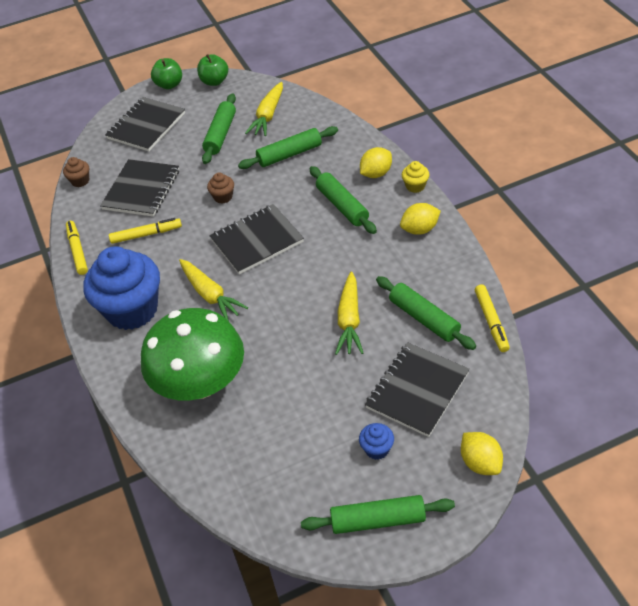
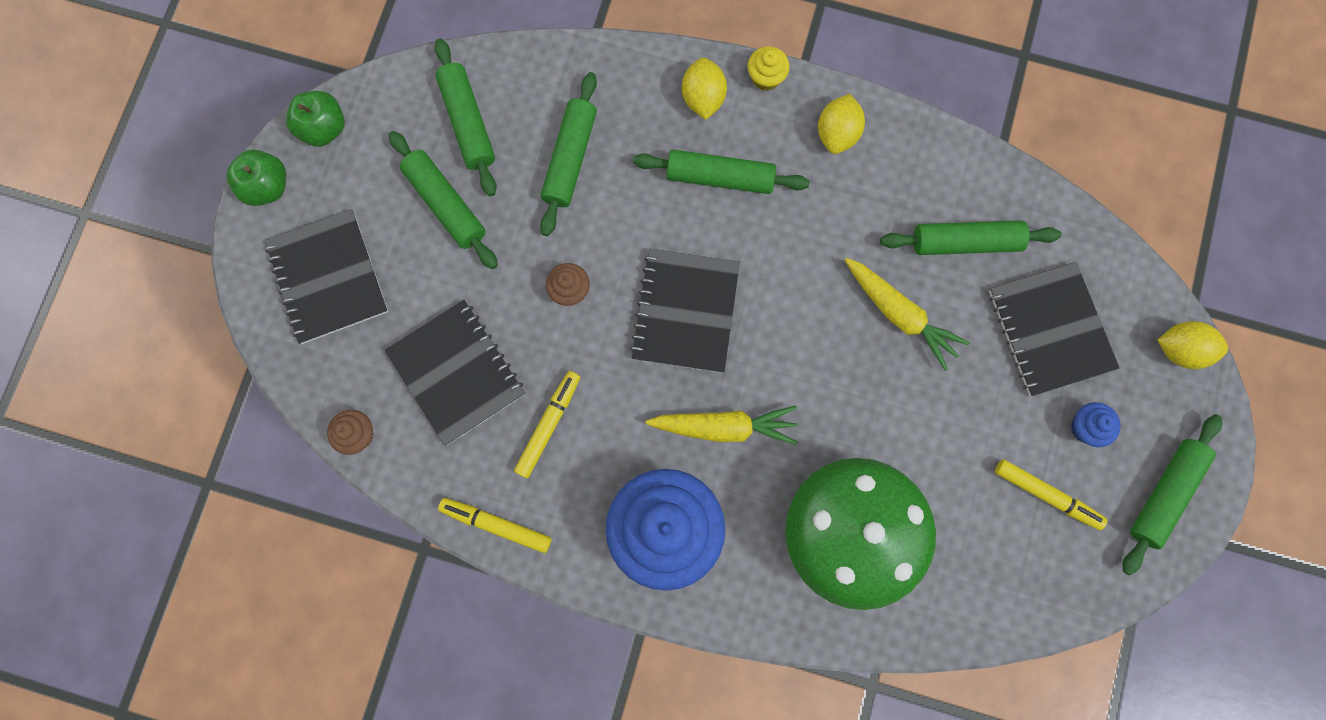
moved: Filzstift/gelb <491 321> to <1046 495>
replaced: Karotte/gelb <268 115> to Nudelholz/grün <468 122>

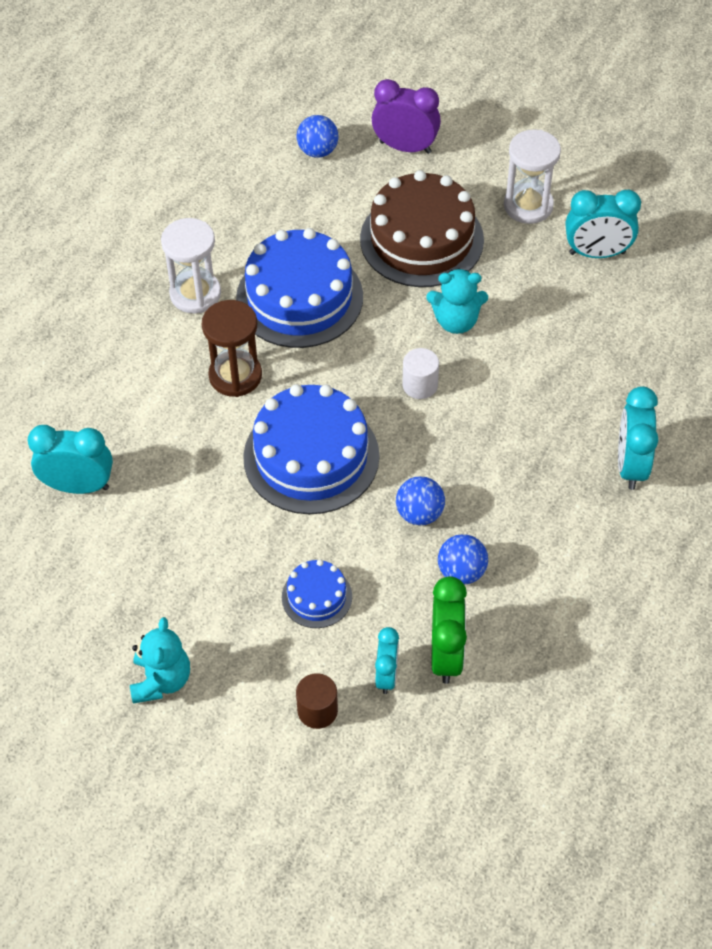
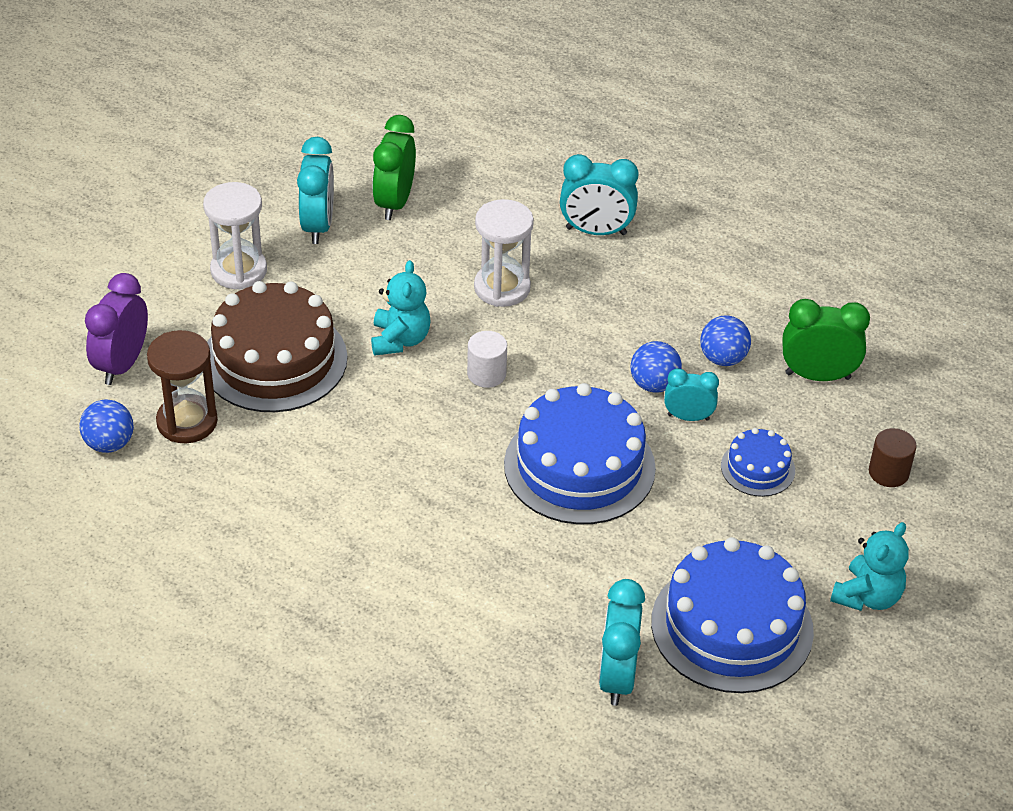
added: Wecker/grün <394 202>
moved: Sanduhr/weiß <195 294> to <502 288>; Kuchen/blau <299 297> to <732 626>; Sanduhr/braun <235 376> to <187 422>; Wecker/türkis <386 675> to <688 417>
turned: Teddybär/türkis <161 680> = <867 596> 120 degrees clockwise

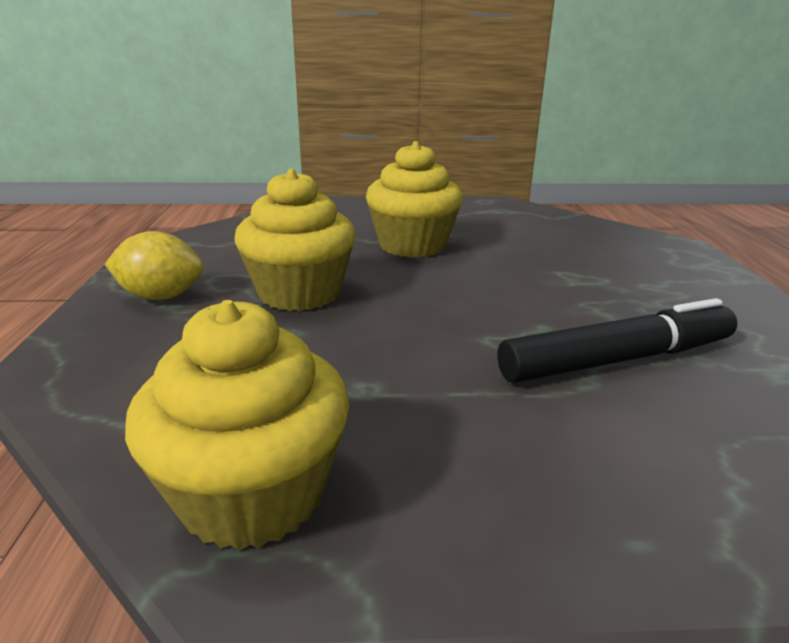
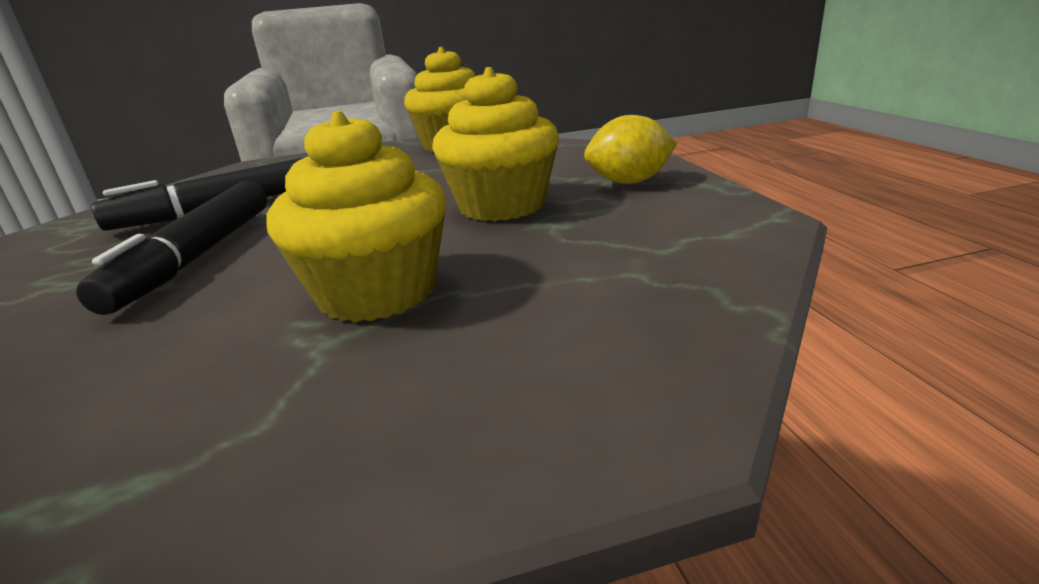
added: Filzstift/schwarz <197 257>

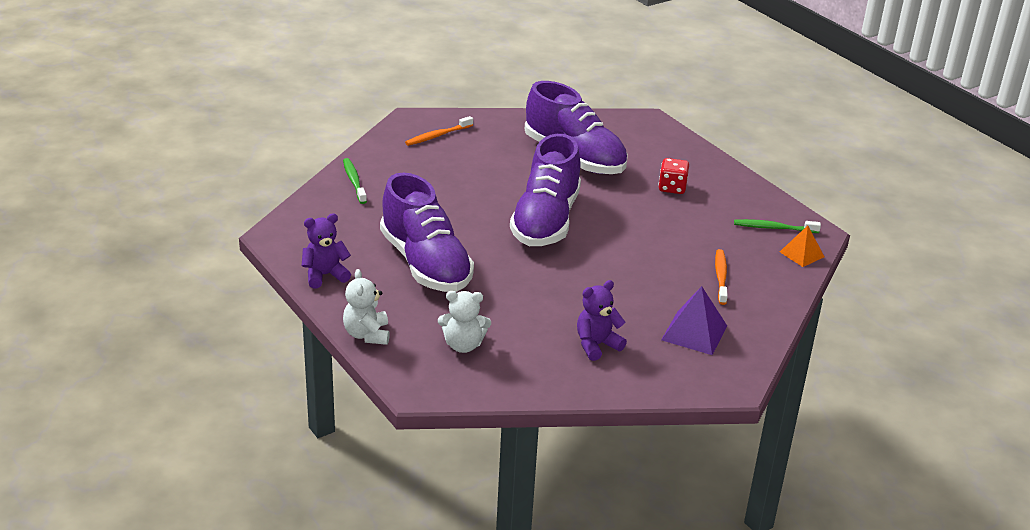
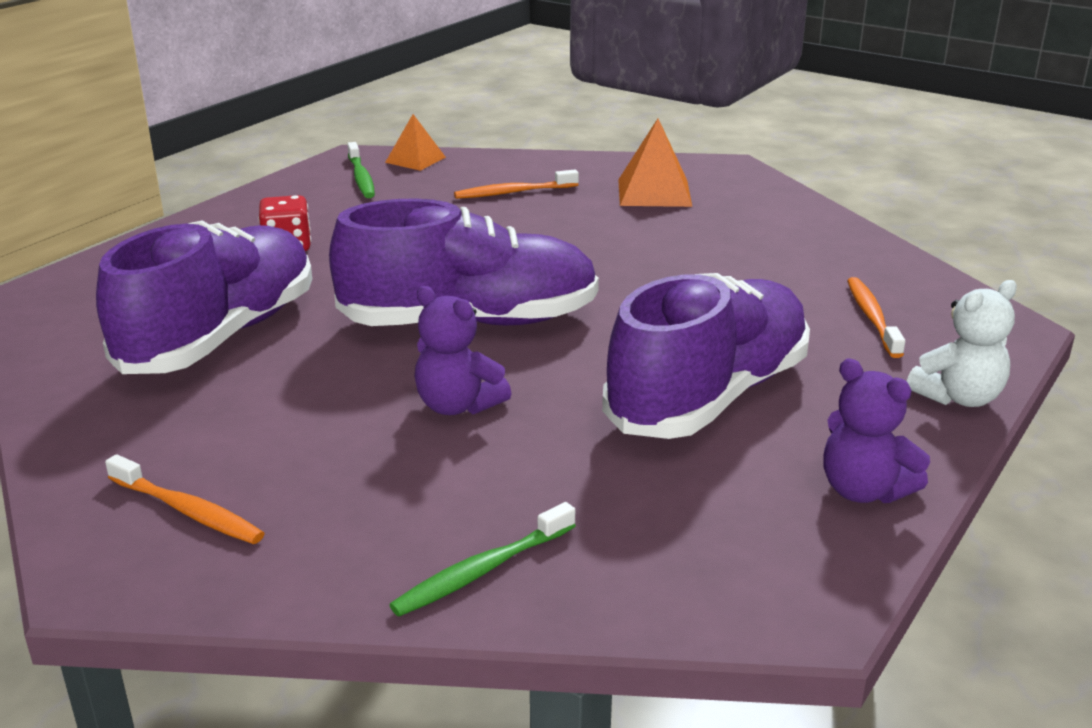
moved: Teddybär/lila <596 345> to <457 406>
replaced: Teddybär/weiß <463 345> to Zahnbürste/orange <872 317>
recoloured: Pyramide/lila <694 333> to Pyramide/orange <654 192>

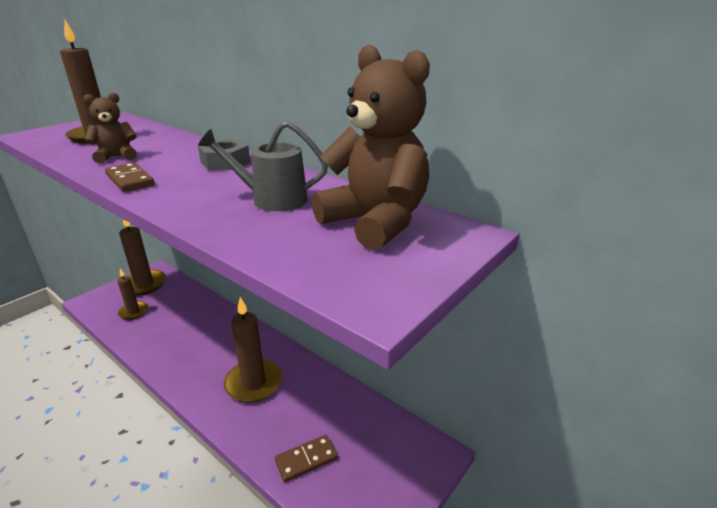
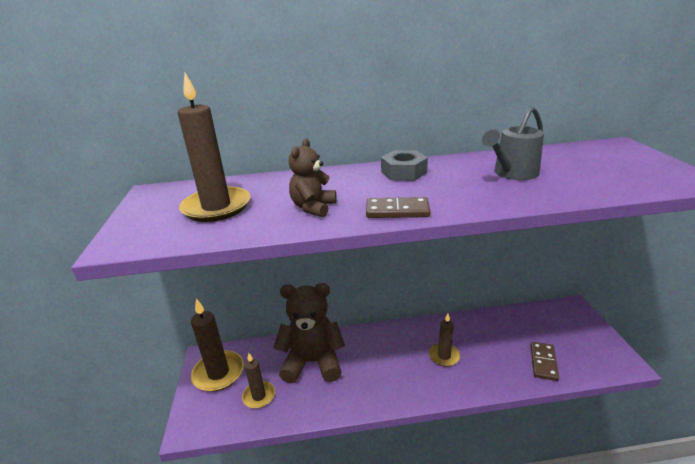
moved: Teddybär/braun <375 222> to <313 362>
resized: Kerze/braun <254 383> = <444 356> x0.60

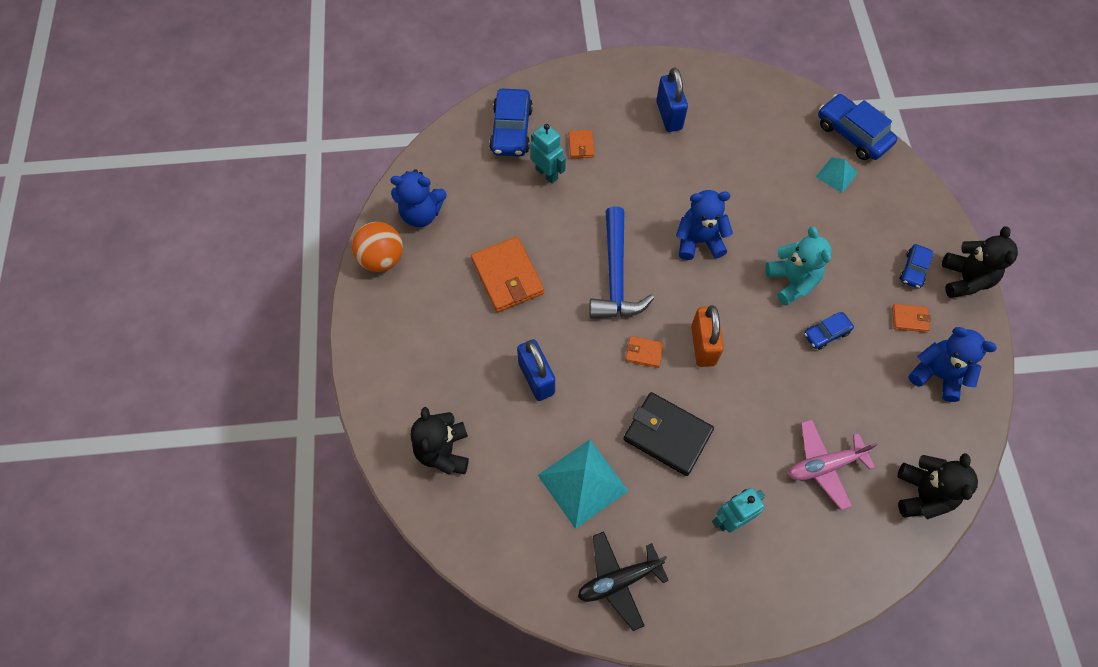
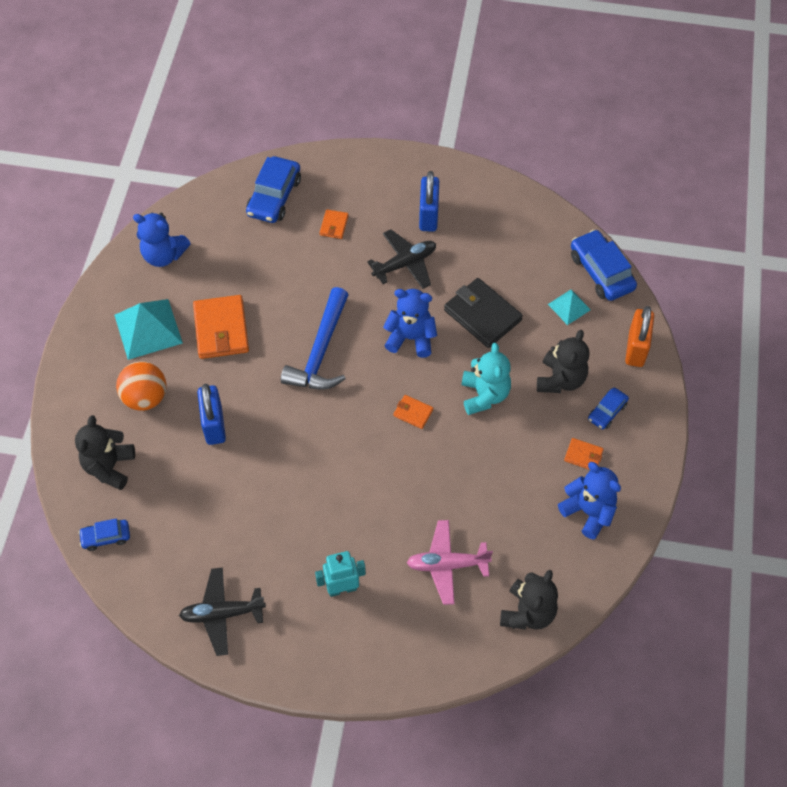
removed: Roboter/türkis <547 174>
added: Flugzeug/schwarz <405 264>
moved: Ball/orange <382 259> to <145 397>; Teddybär/schwarz <965 279> to <560 379>; Vorhängeschloss/orange <703 345> to <636 348>; Auto/blau <826 333> to <106 537>; Geldbörse/orange <644 353> to <413 413>; Geldbörse/schwarz <667 435> to <482 315>; Pyramide/türkis <583 483> to <148 329>

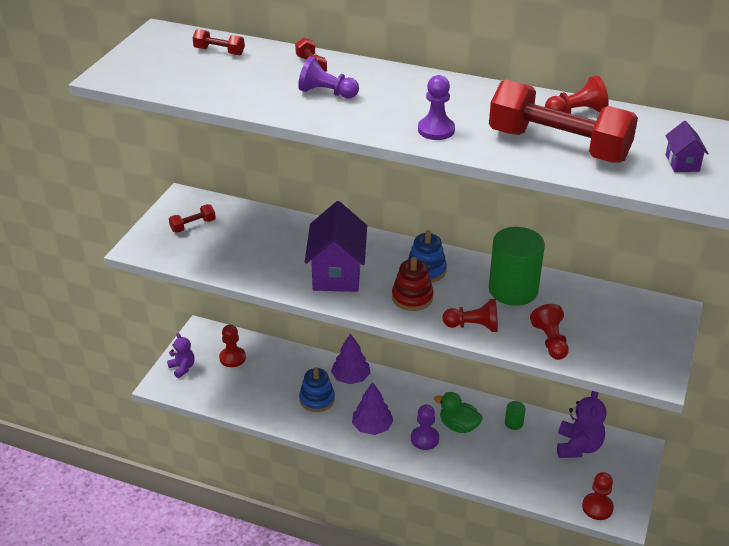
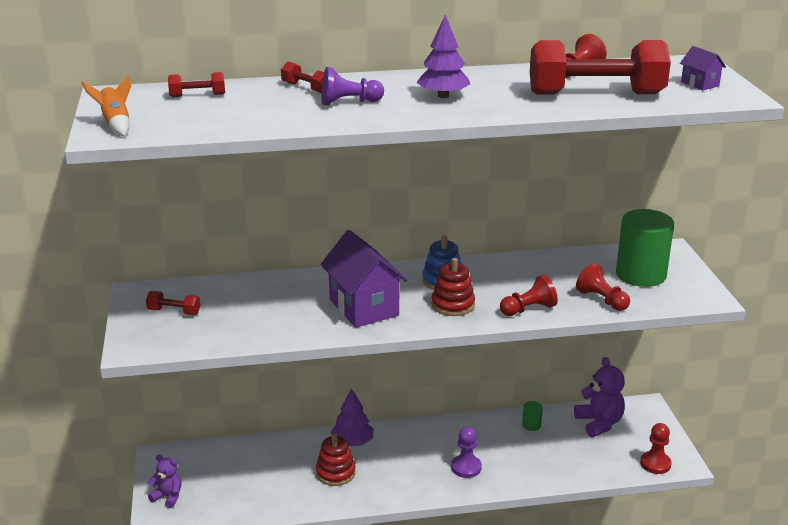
removed: Bauer/lila <436 130>; Bauer/rot <232 358>; Ente/grün <458 426>
added: Rakete/orange <115 124>
moved: Vollzylinder/grün <513 290> to <641 275>; Baum/lila <372 427> to <443 96>
recoloured: Stapelspielzeug/blau <317 399> to Stapelspielzeug/rot <335 473>
turned: Hantel/rot <193 225> = <174 312> 75 degrees clockwise

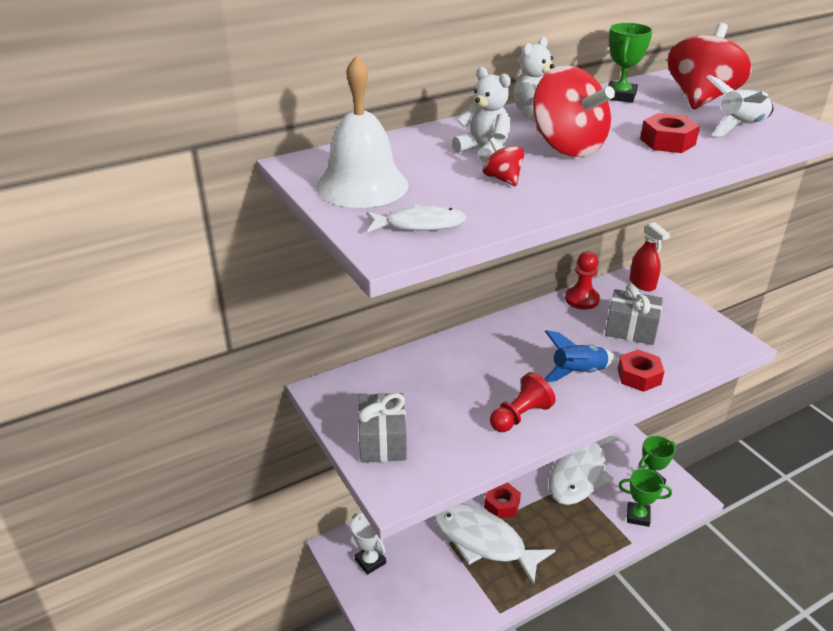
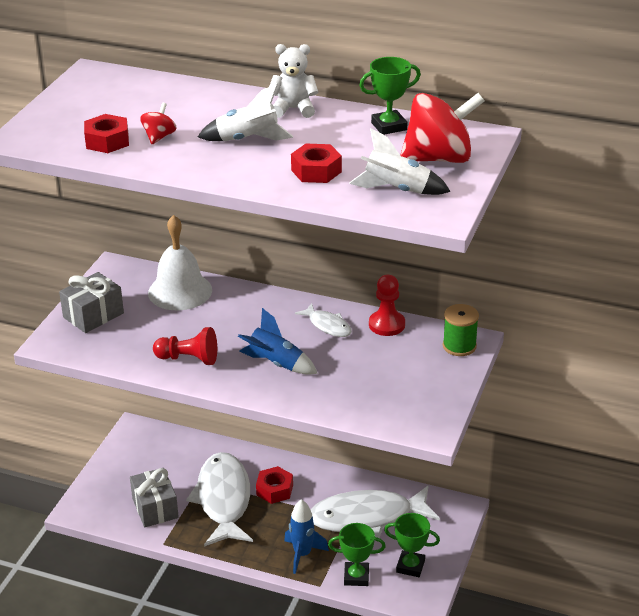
removed: Teddybär/weiß <484 151>; Pokal/weiß <370 561>
added: Rakete/blau <302 554>
moved: Glocke/weiß <362 185> to <180 291>; Fisch/weiß <420 225> to <328 325>; Geschenk/grau <631 329> to <155 508>; Sechskantmutter/rot <639 376> to <107 141>
replaced: Kreisel/rot <567 147> to Rakete/weiß <248 139>; Sprühflasche/rot <642 284> to Garnrolle/grün <459 346>
turned: Pokal/grün <638 516> = <356 576> 60 degrees counterclockwise

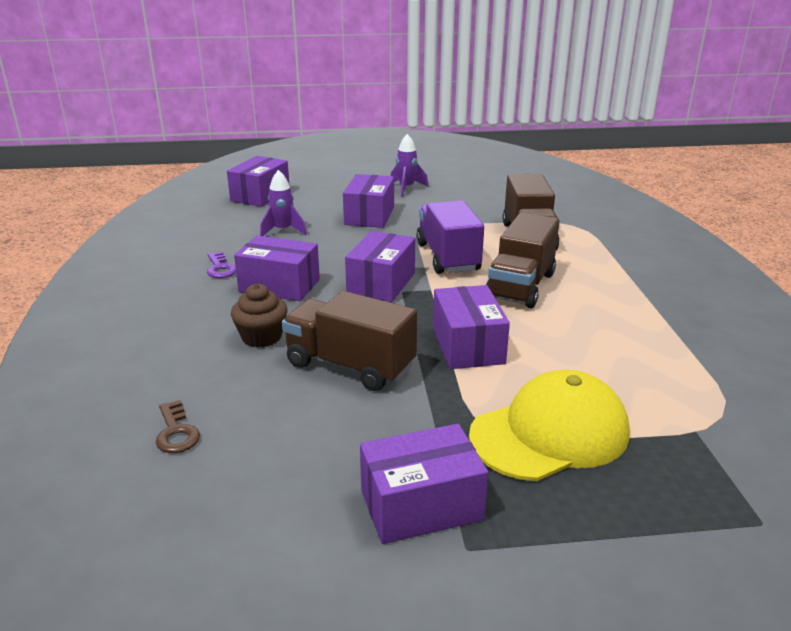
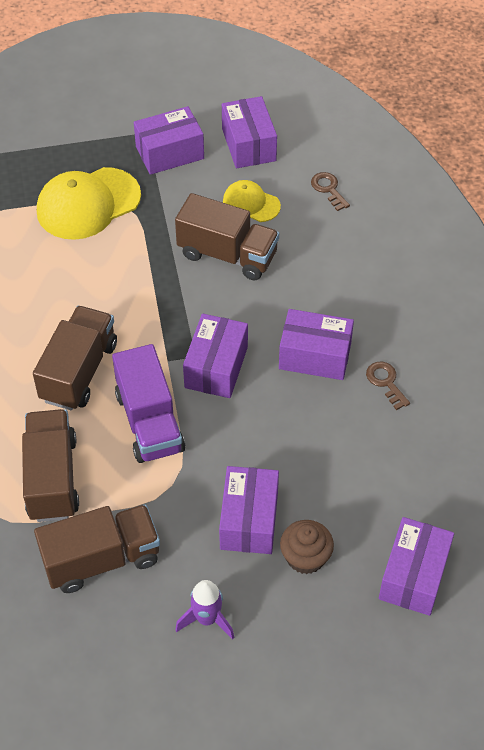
removed: Rakete/lila <283 231>
added: Kappe/gelb <251 203>; Lastwagen/braun <101 559>
moved: Muffin/braun <262 337> to <305 557>; Schachtel/lila <467 345> to <249 145>
recoloured: Schlüssel/lila <220 268> to Schlüssel/braun <386 382>

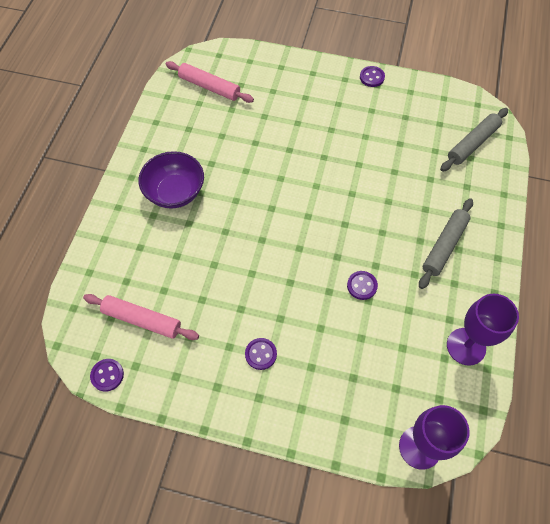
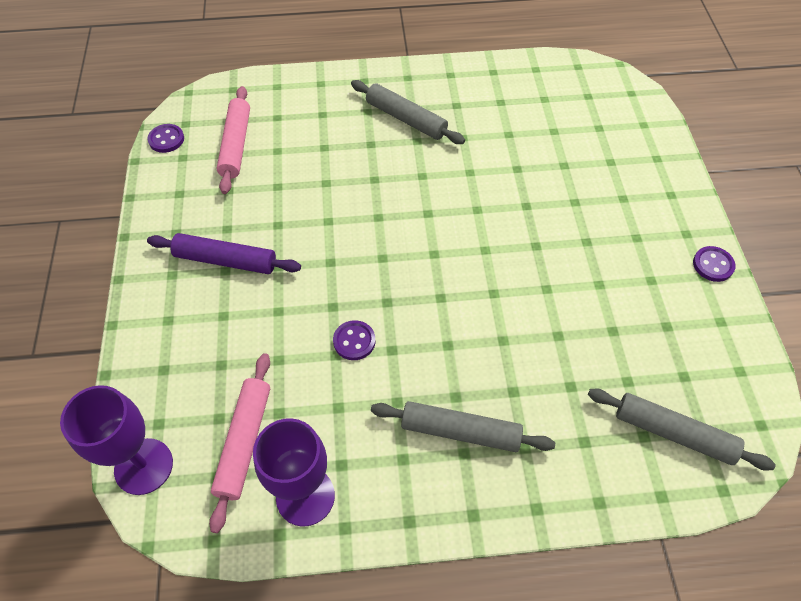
moved: Nudelholz/rosa <209 87> to <244 442>
replaced: Schüssel/lila <175 192> to Nudelholz/grau <406 119>; Knopf/lila <261 354> to Nudelholz/lila <225 260>

